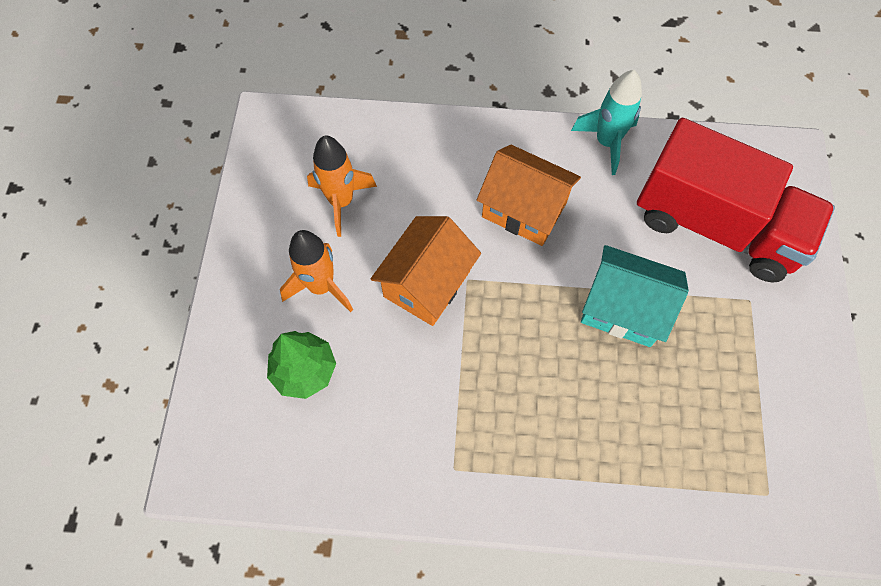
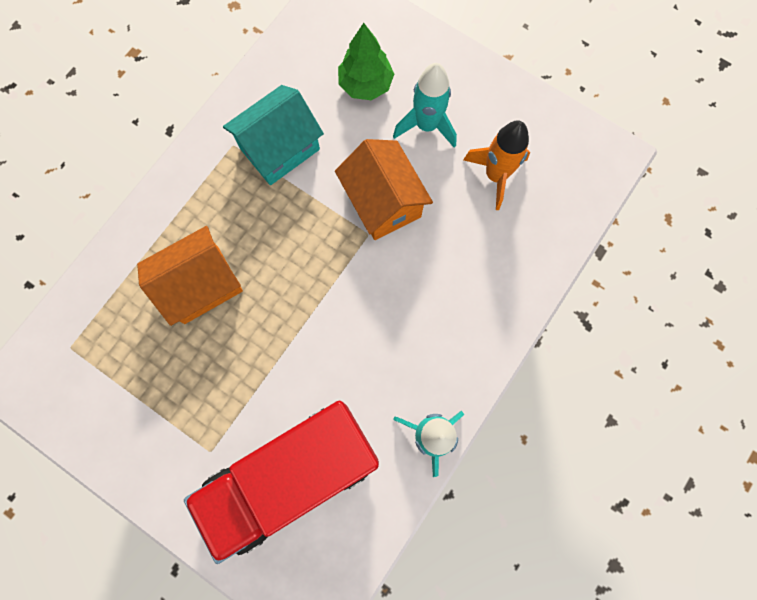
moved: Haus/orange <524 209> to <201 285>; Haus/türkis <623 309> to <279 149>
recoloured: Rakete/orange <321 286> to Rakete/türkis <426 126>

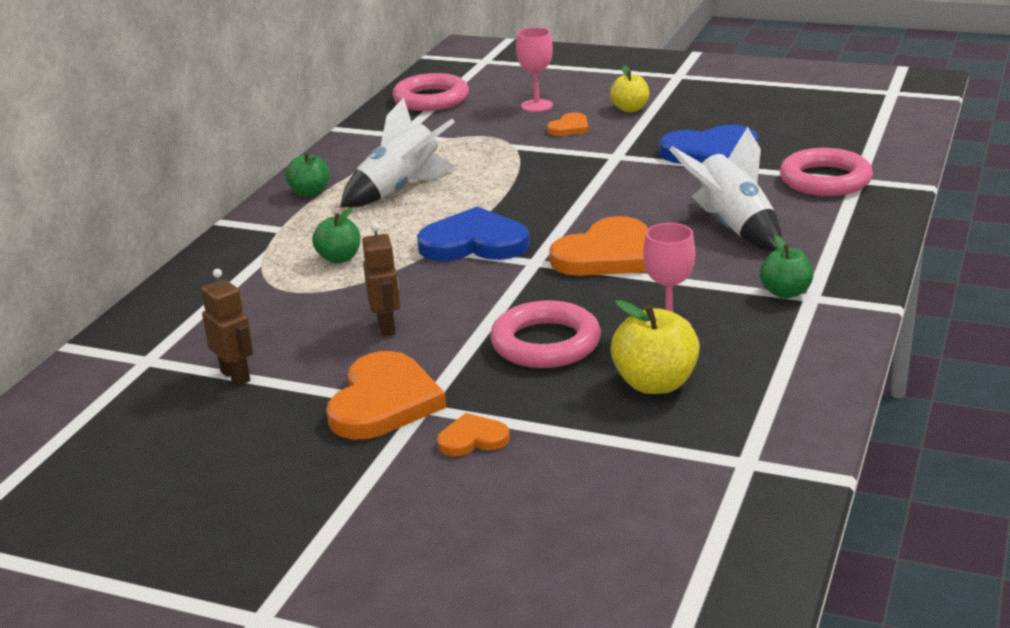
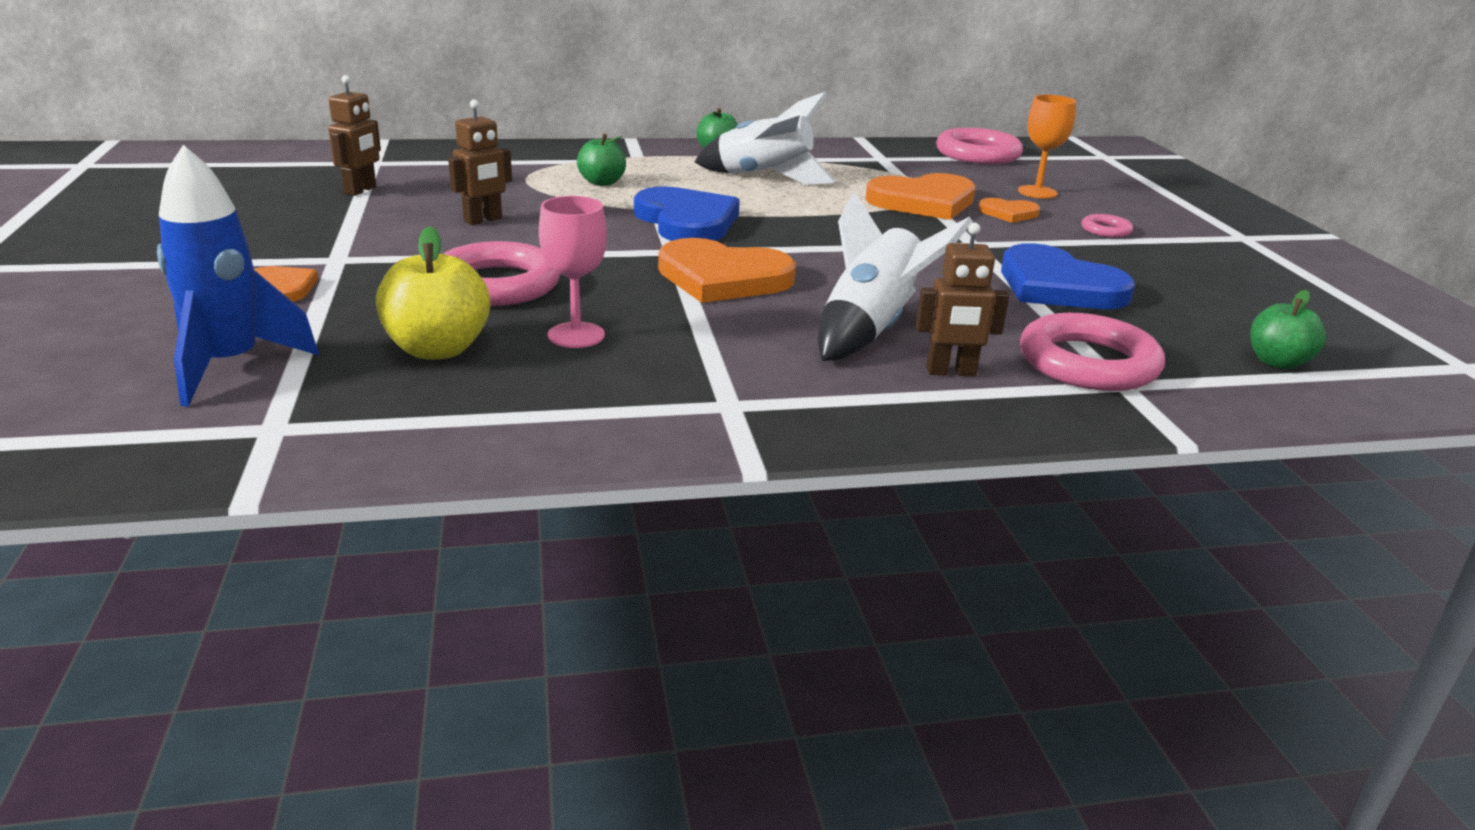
added: Rakete/blau <230 366>; Roboter/braun <951 372>
moved: Apfel/grün <785 293> to <1277 362>; Herz/orange <384 402> to <923 202>
replaced: Apfel/gelb <630 109> to Ring/rosa <1106 230>
recoloured: Kelch/rosa <536 106> to Kelch/orange <1037 192>

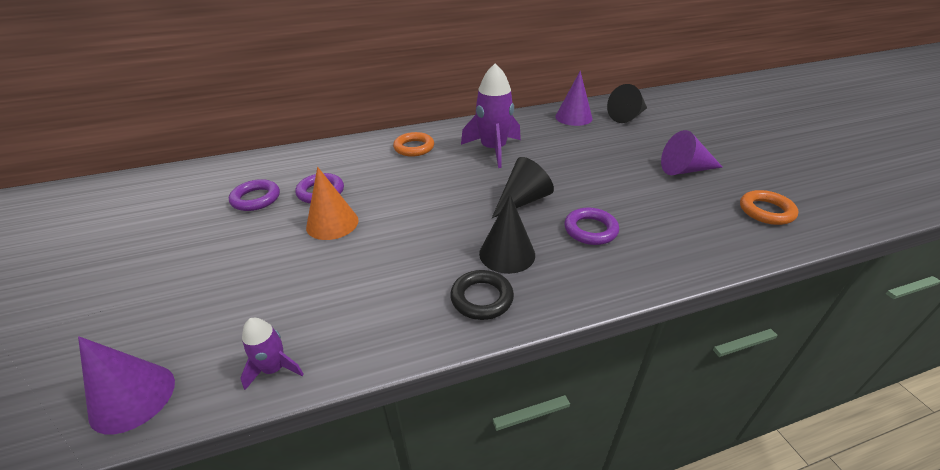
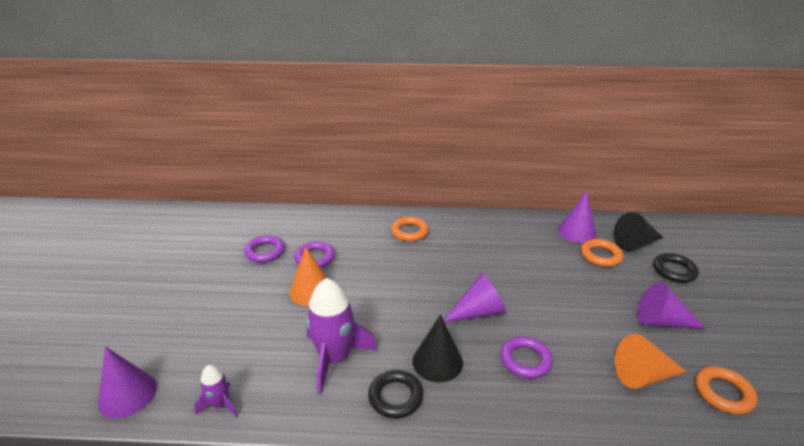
added: Ring/orange <600 256>; Ring/schwarz <674 271>; Kegel/orange <643 375>
moved: Rakete/lila <493 150> to <334 358>
recoloured: Kegel/schwarz <522 200> to Kegel/lila <478 312>

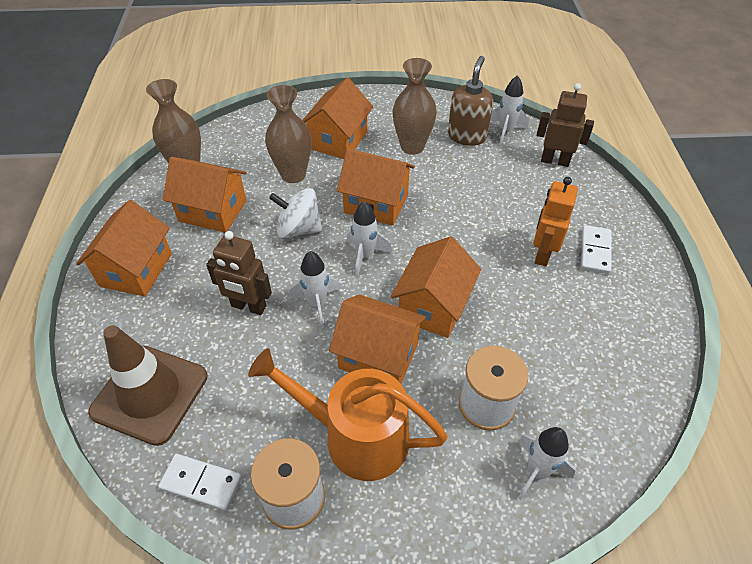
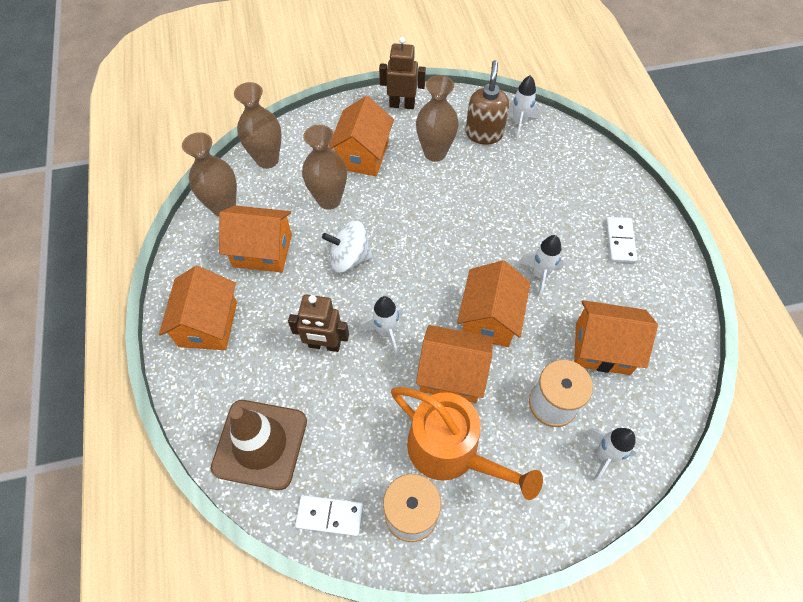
removed: Roboter/orange <542 254>
added: Vase/braun <267 159>
moved: Roboter/braun <555 161> to <402 104>; Haus/orange <376 204> to <602 348>; Rakete/weiß <365 256> to <540 275>
turned: Gießkanne/orange <356 436> = <450 451> 150 degrees counterclockwise

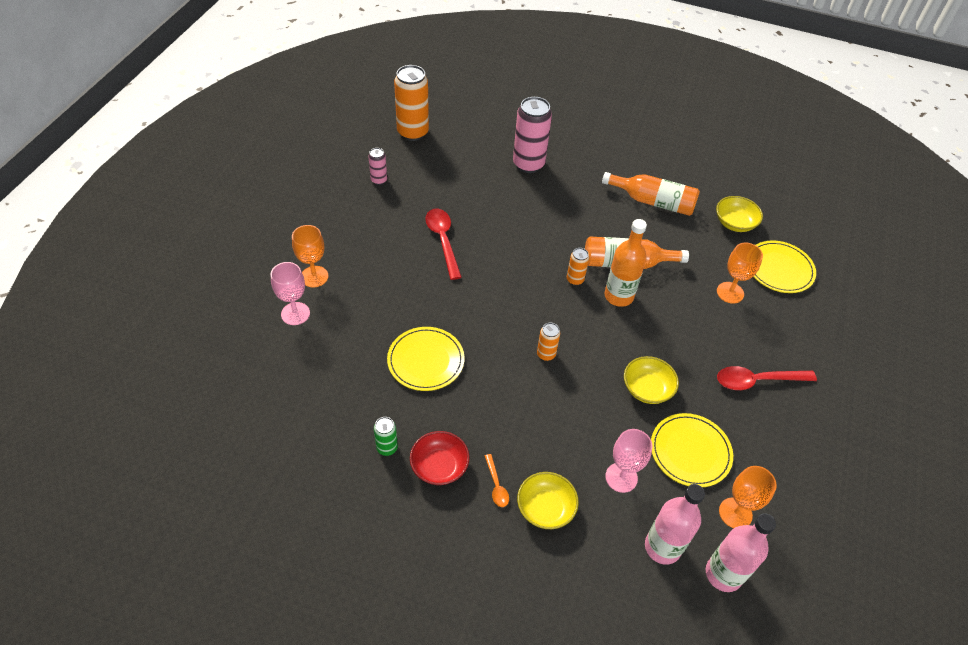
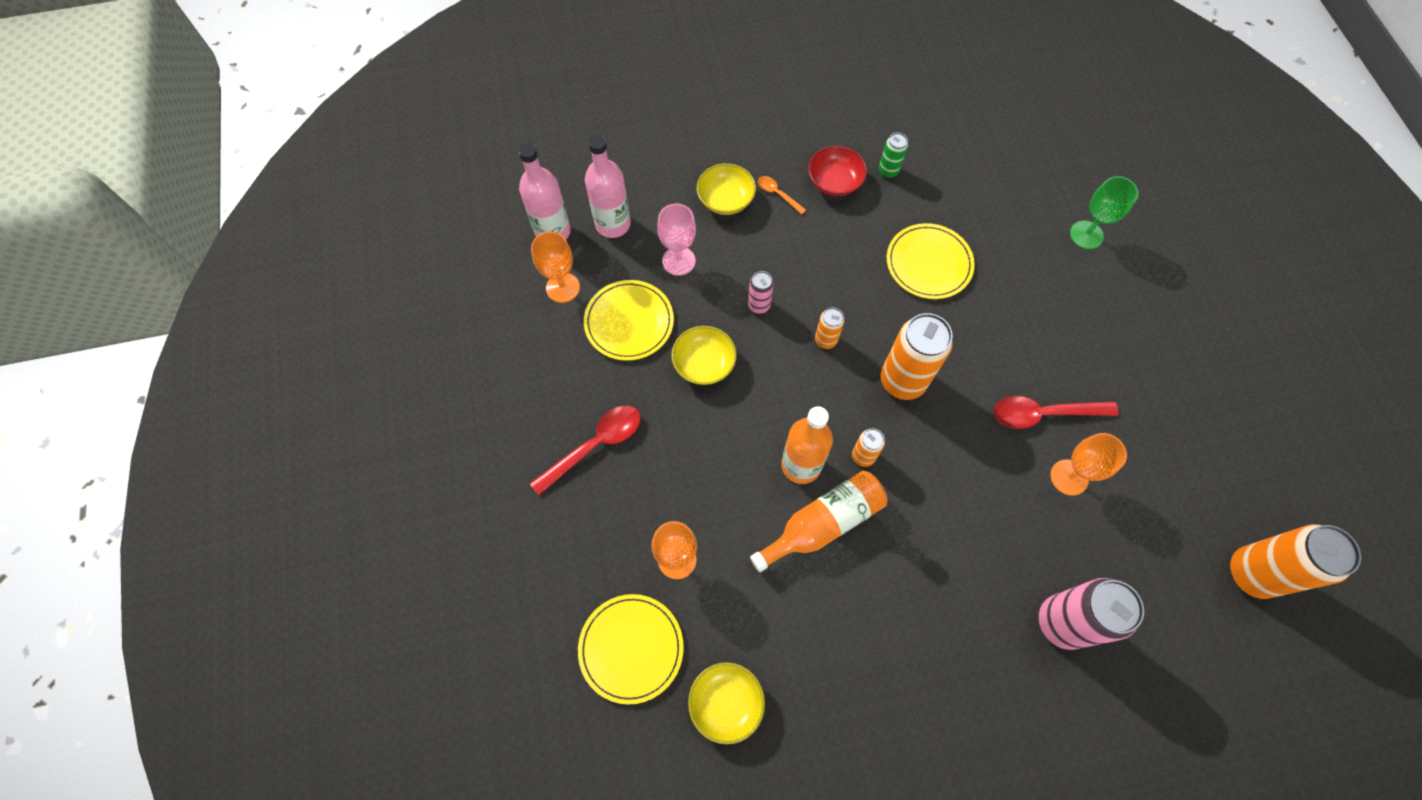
removed: Flasche/orange <653 202>
added: Dose/orange <902 381>
moved: Dose/rosa <379 180> to <759 305>; Kelch/orange <314 276> to <1069 477>
recoloured: Kelch/rosa <295 313> to Kelch/grün <1086 235>
turned: Löffel/rot <443 241> = <1043 414> 135 degrees clockwise

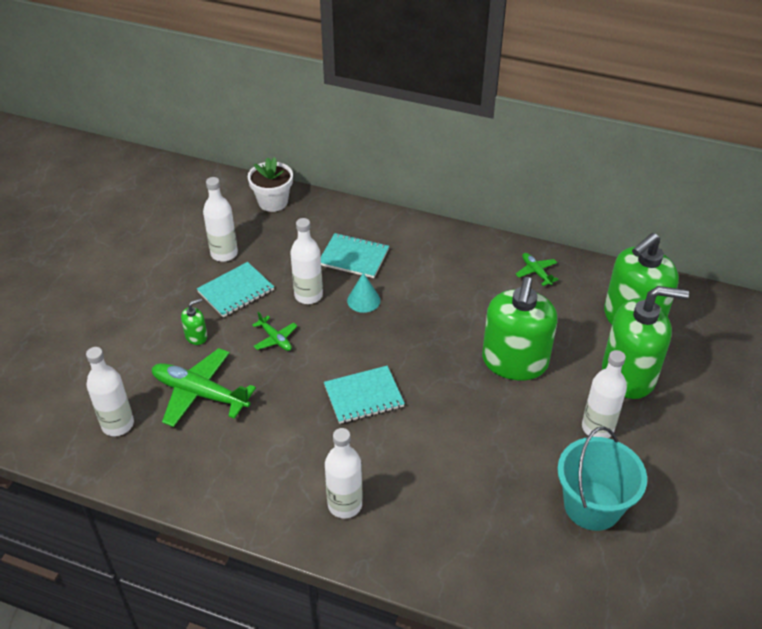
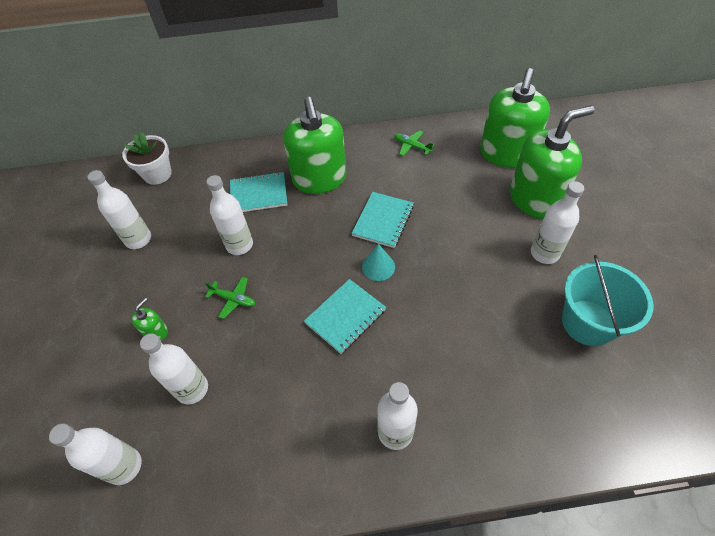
moved: Notizbuch/türkis <236 291> to <383 221>; Kegel/türkis <363 300> to <378 267>; Seifenspender/grün <514 362> to <319 179>
replaced: Flugzeug/grün <200 393> to Flasche/weiß <192 389>

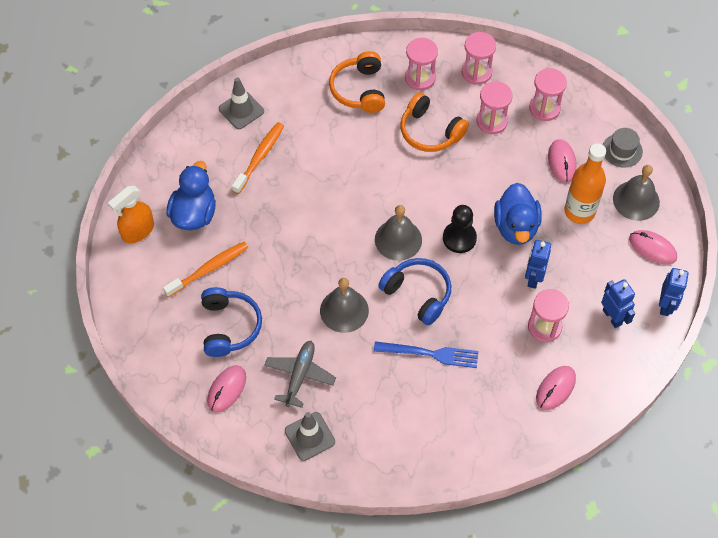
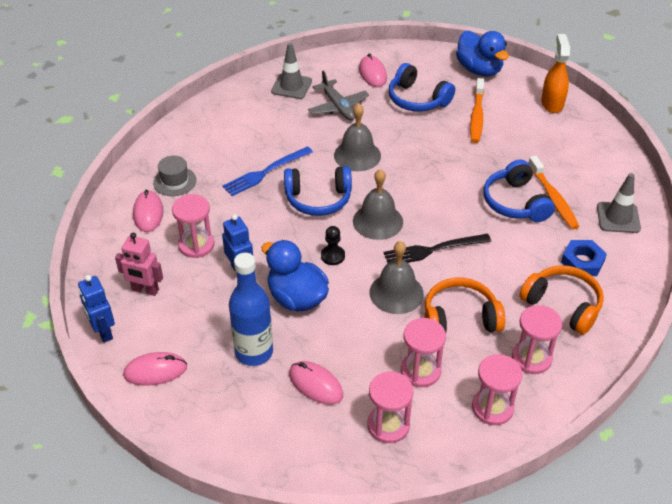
added: Kopfhörer/blau <515 202>; Gabel/schwarz <432 250>; Sechskantmutter/blau <582 262>
moved: Hut/grau <622 150> to <175 181>; Ente/blau <194 214> to <479 70>; Glocke/grau <636 200> to <396 293>
recoloured: Flasche/orange <579 211> to Flasche/blau <254 352>; Roboter/blau <612 317> to Roboter/rosa <145 290>
resized: Bauer/schwarz <459 238> = <332 256> x0.65

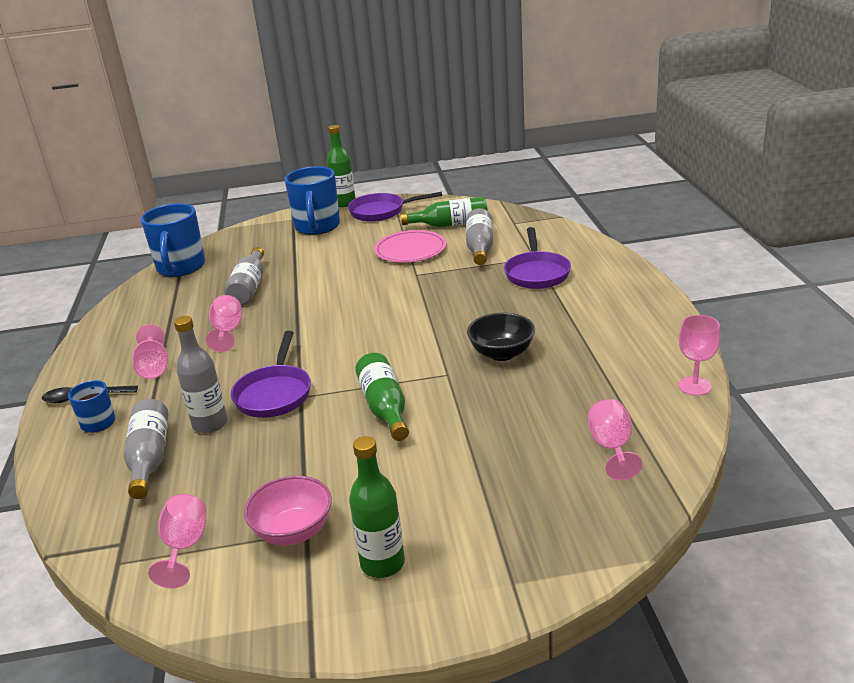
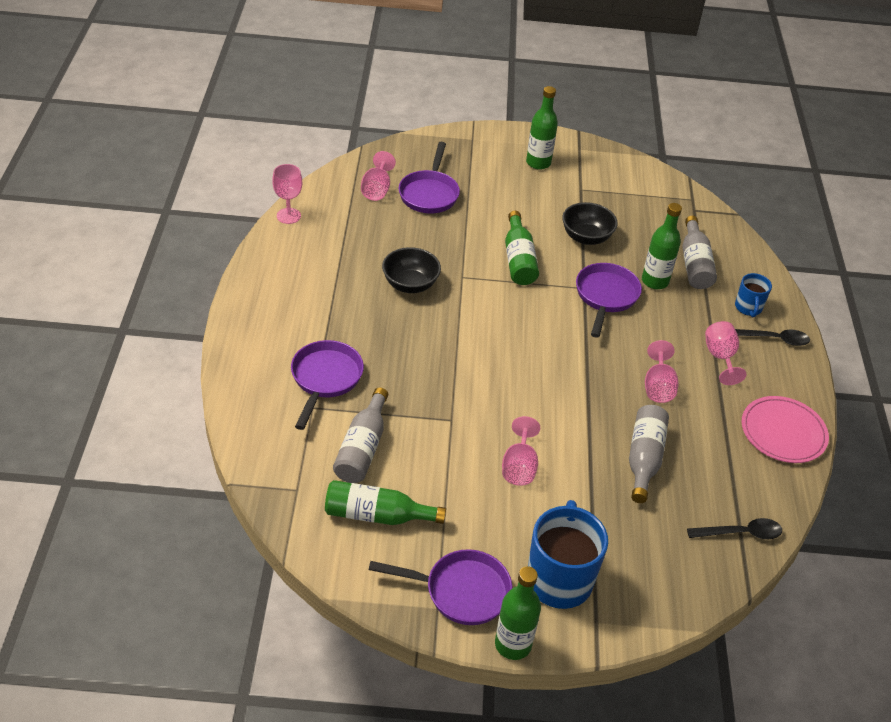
removed: Schüssel/rosa <293 531>
added: Pfanne/lila <429 194>; Schüssel/schwarz <586 237>
moved: Teller/rosa <410 250> to <783 432>; Kelch/rosa <185 547> to <519 467>
replaced: Tasse/blau <181 268> to Löffel/schwarz <740 533>
recoloured: Flasche/grau <210 424> to Flasche/grün <655 281>

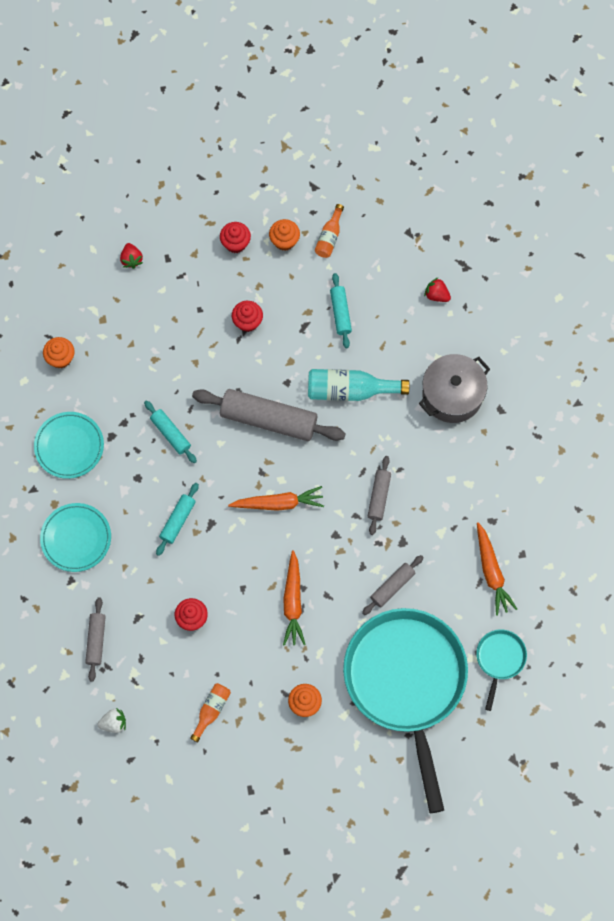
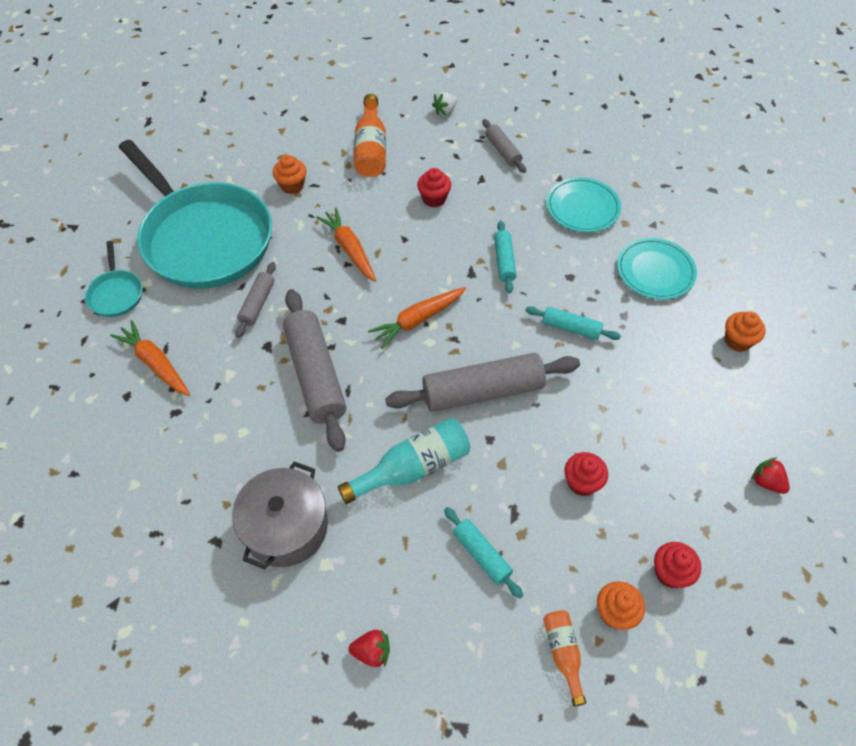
resized: Nudelholz/grau <379 497> = <316 375> x1.93; Flasche/orange <211 710> = <371 149> x1.74

